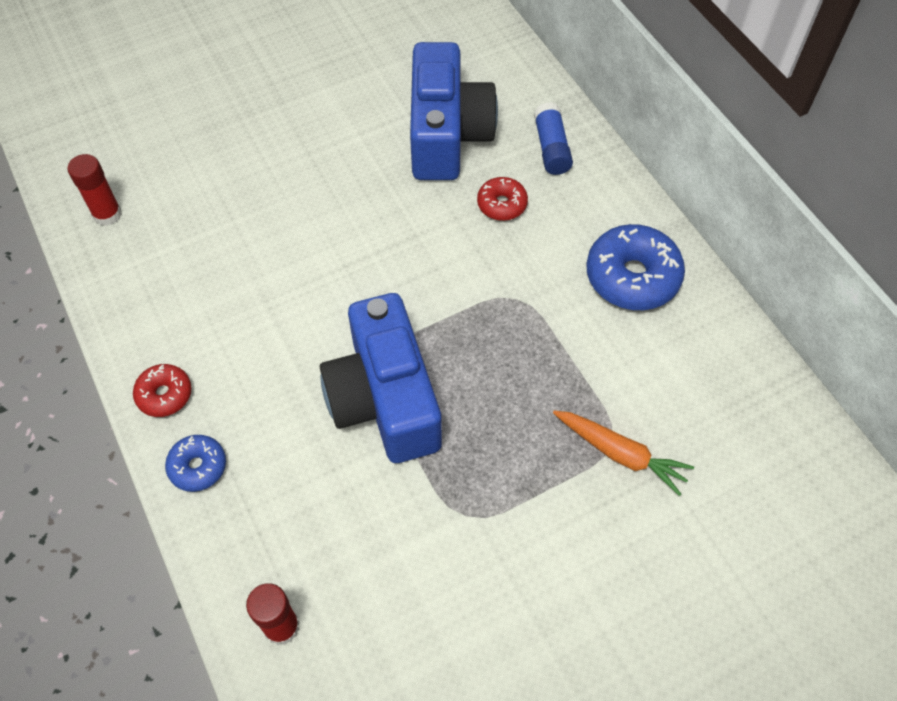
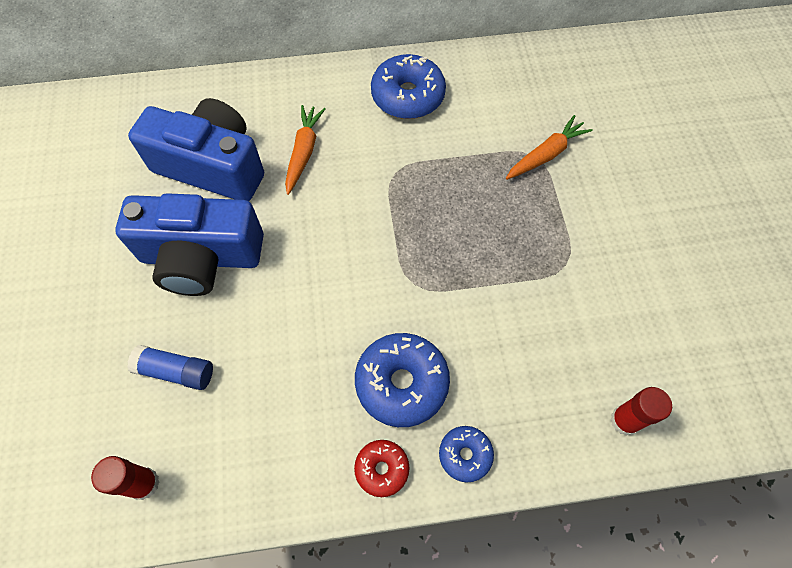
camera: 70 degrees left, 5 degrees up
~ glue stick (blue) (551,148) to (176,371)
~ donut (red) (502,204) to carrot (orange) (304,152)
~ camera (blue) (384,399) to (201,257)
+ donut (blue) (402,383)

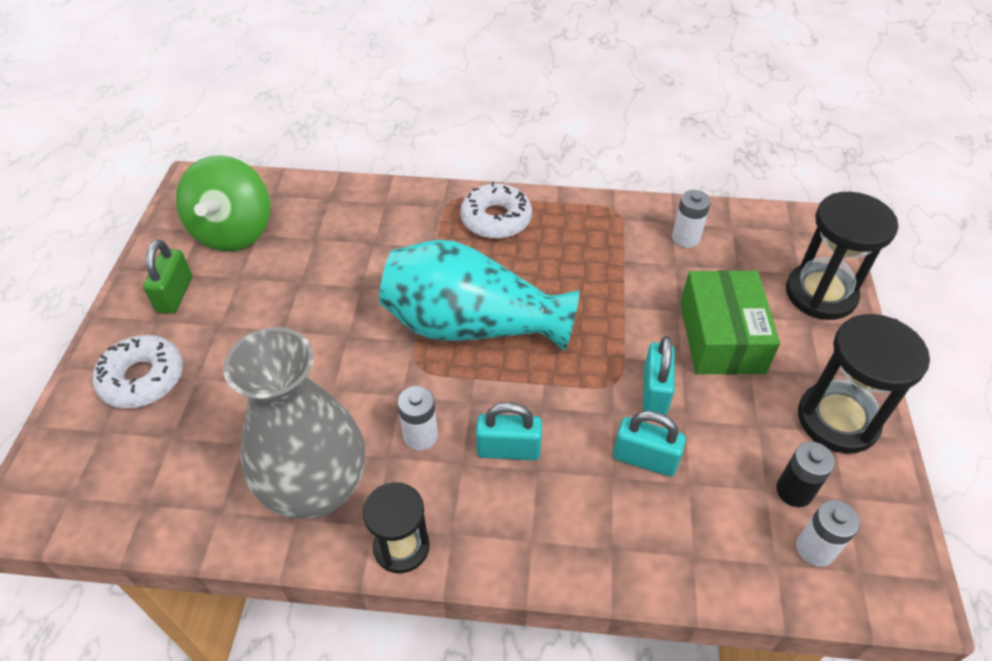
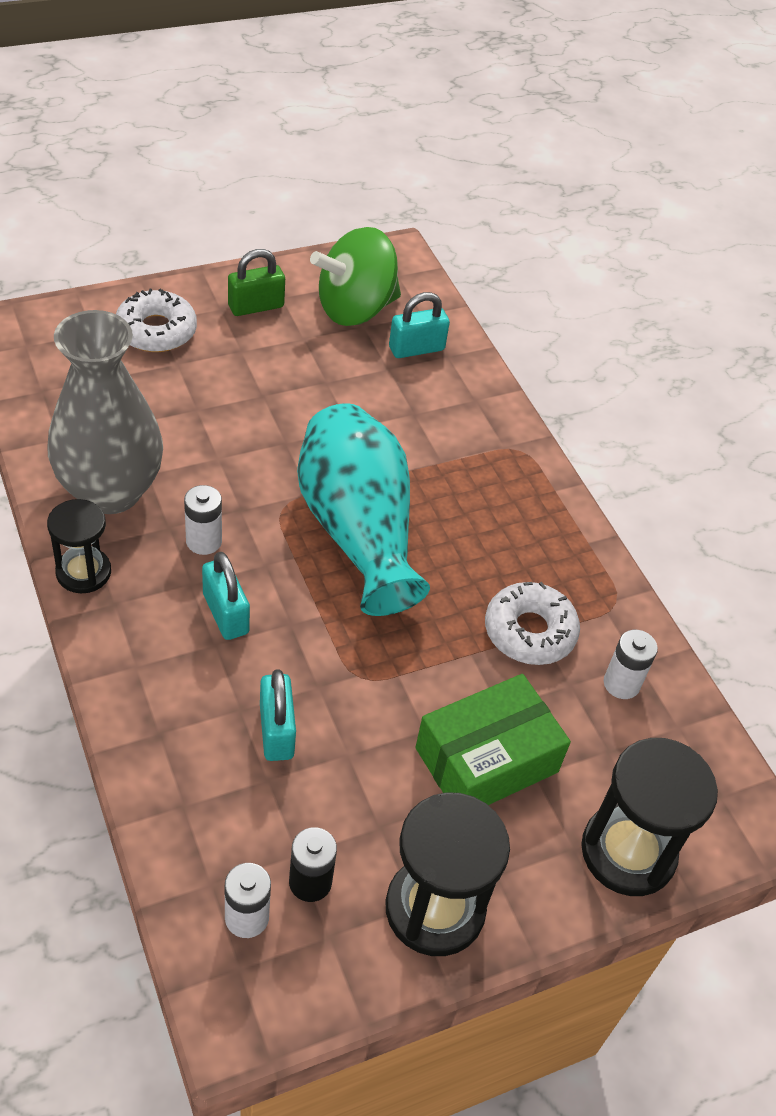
camera: 55 degrees right, 0 degrees up
~ donut (white) (496,219) to (529,631)
~ padlock (turquoise) (655,391) to (416,349)

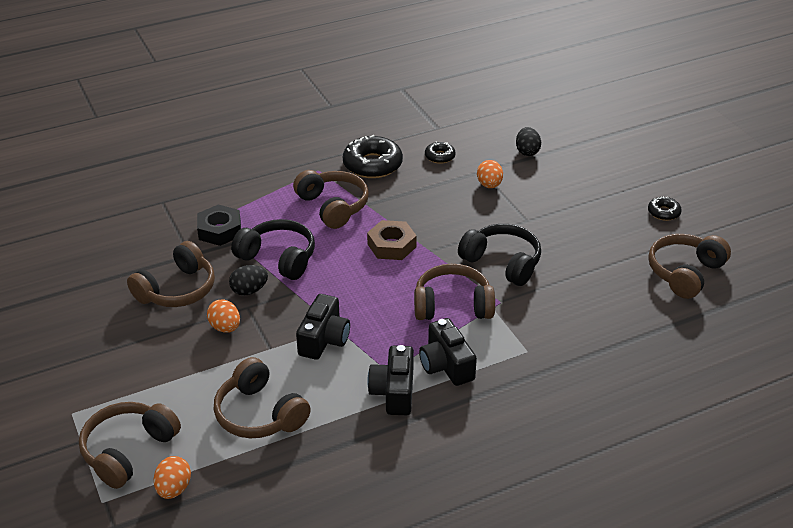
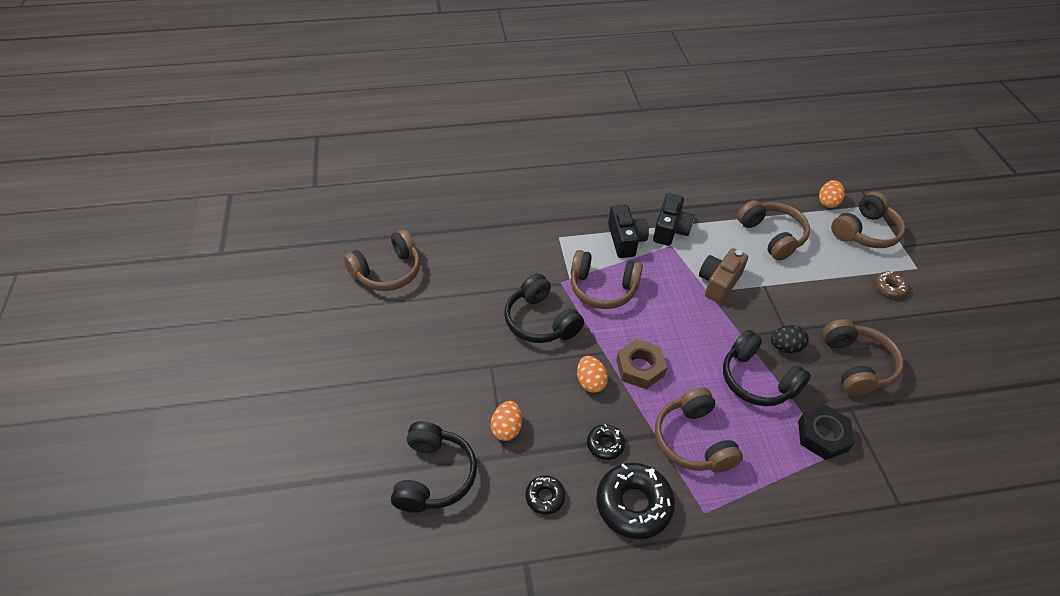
camera: 165 degrees left, 10 degrees up
~ egg (black) (527,152) to headphones (black) (434,476)
~ donut (black) (663,212) to (605,444)
~ headphones (brown) (177,290) = (856,365) 120 degrees clockwise
~ camera (black) (324,339) to camera (brown) (719,283)
~ egg (orange) (225,327) to (590,382)
+ donut (brown) (889,287)

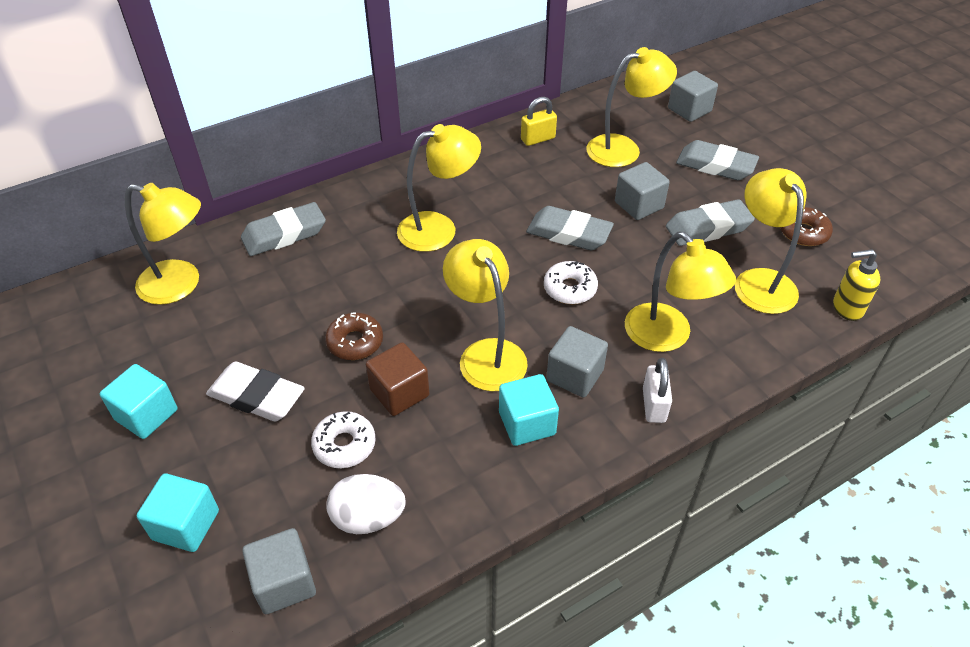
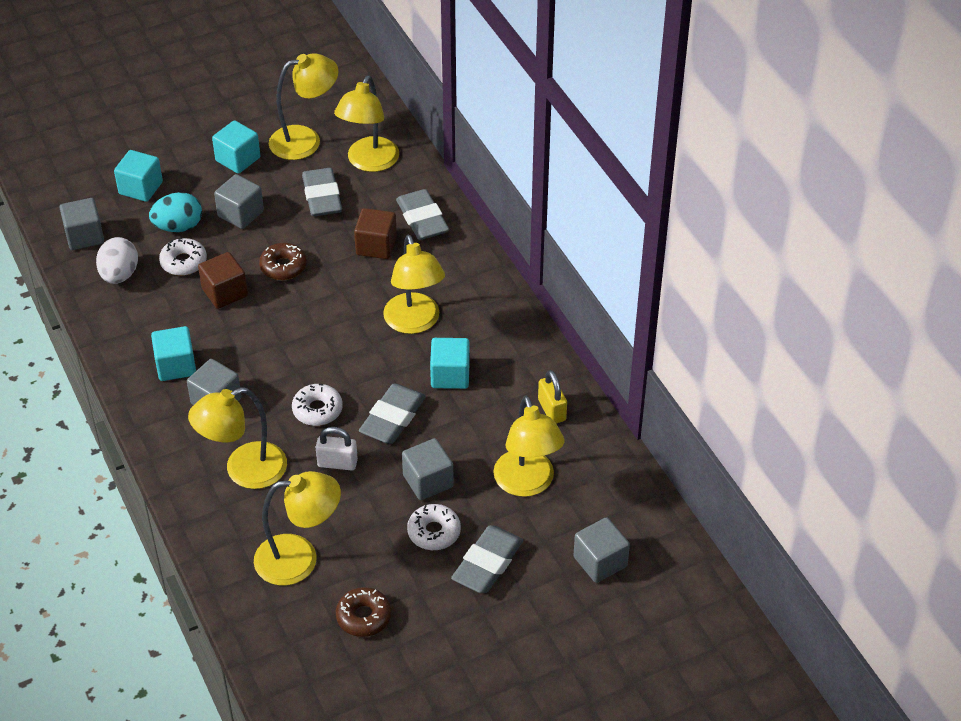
camera: 95 degrees right, 0 degrees up
~ eraser (grey) (708,228) to (322,197)
~ lamp (yellow) (486,354) to (305,140)
- soap dispenser (yellow) (846,308)
~ padlock (white) (654,405) to (337,463)
~ eraser (white) (256,396) to cube (grey) (240,214)
+ egg (turquoise) (178,227)
+ cube (brown) (376,246)
+ cube (turquoise) (450,375)
+ donut (white) (434,532)

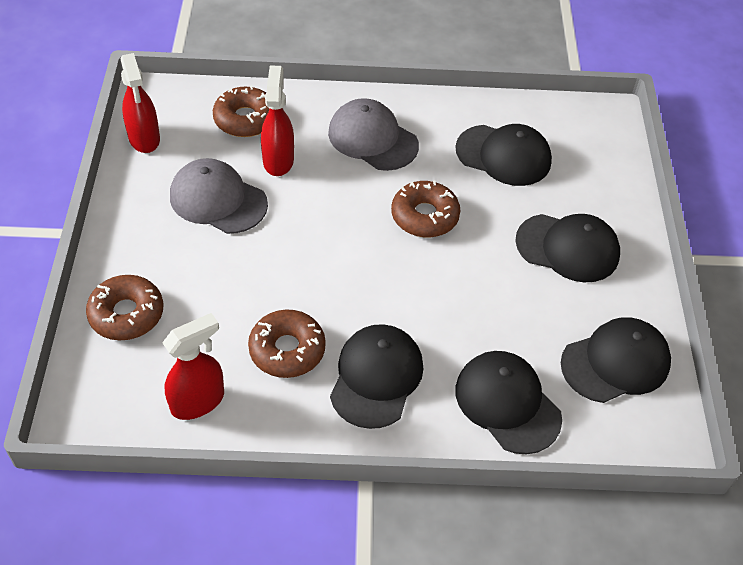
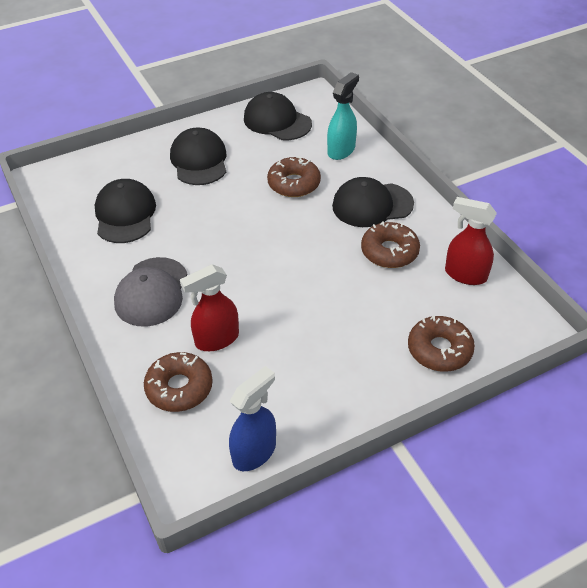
camera: 115 degrees left, 5 degrees down
~ spray bottle (red) (144,139) to spray bottle (blue) (254,452)
- cap (grey) (218,200)
~ donut (brown) (424,216) to (294,184)
~ cap (black) (507,403) to spray bottle (turquoise) (341,150)

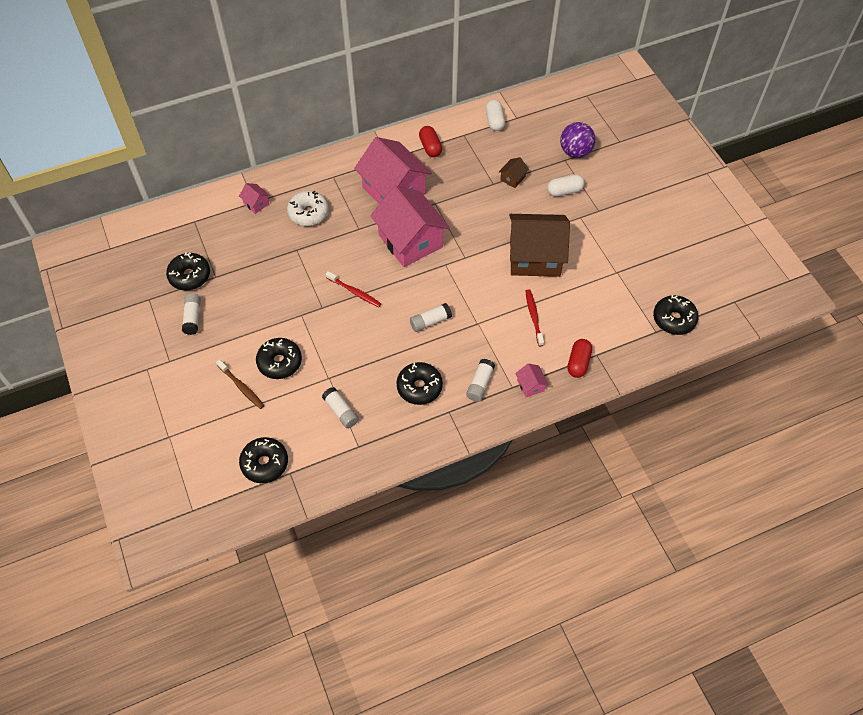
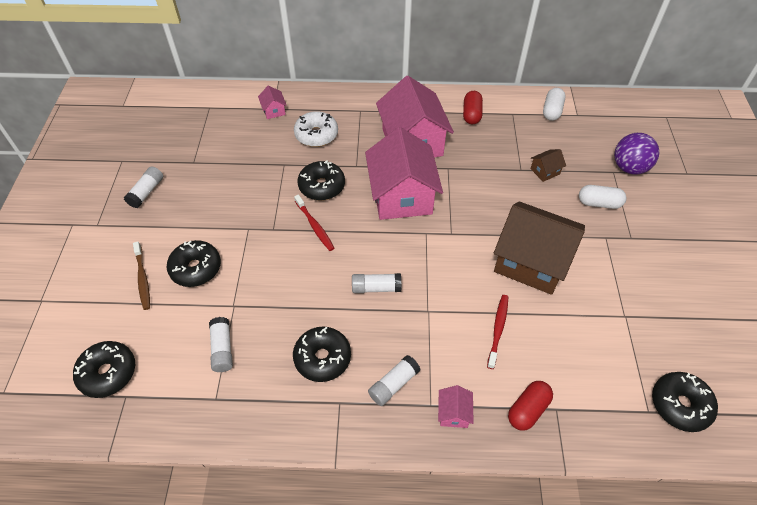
camera: 25 degrees right, 5 degrees down
~ donut (black) (190,276) to (322,186)

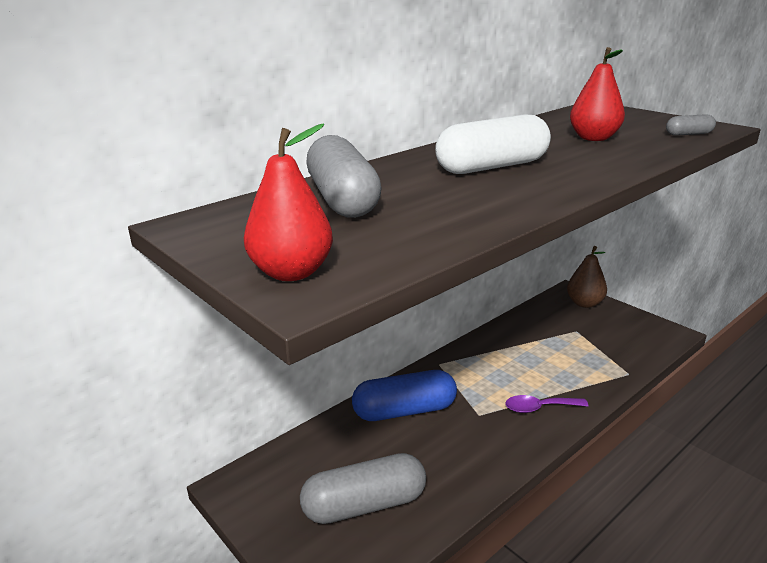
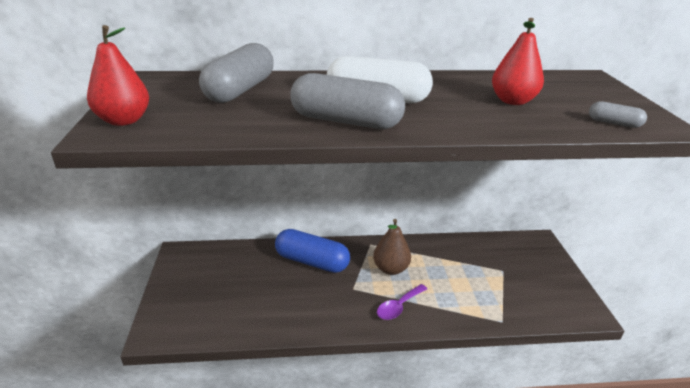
camera: 35 degrees right, 5 degrees up
~ pear (brown) (584,303) to (390,269)
~ spoon (purple) (539,408) = (399,307) 75 degrees counterclockwise
~ capsule (grey) (364,505) to (346,121)

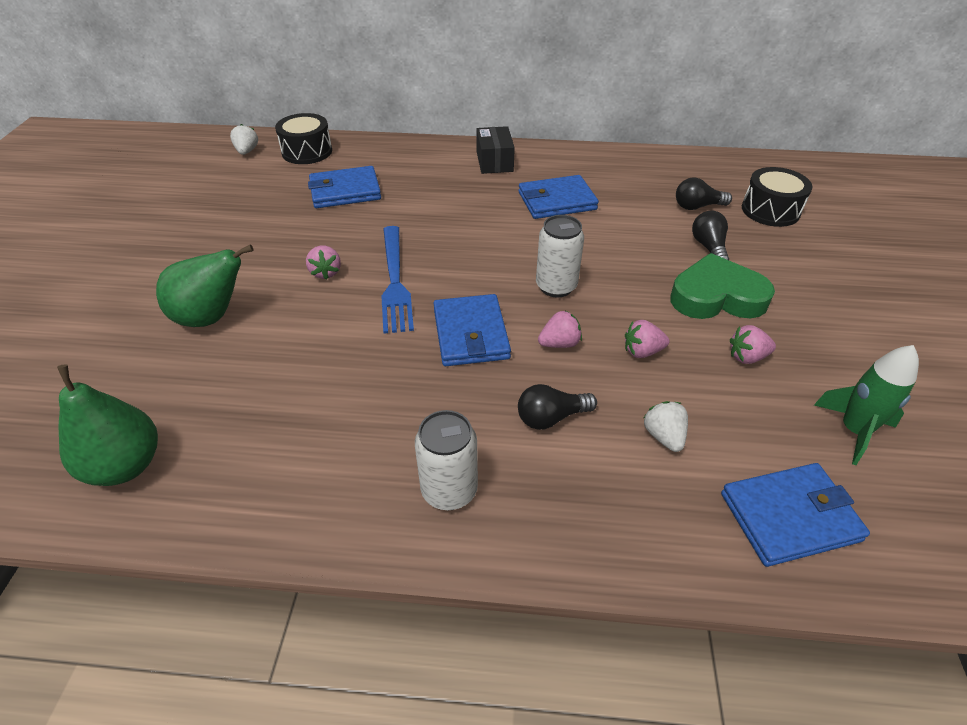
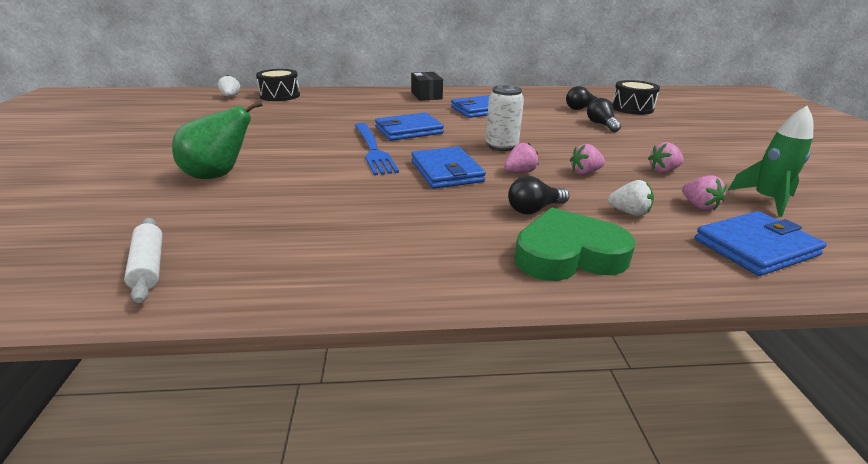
camera: 10 degrees left, 15 degrees down
~ wallet (blue) (345,191) to (408,130)
~ strawberry (pink) (326,272) to (698,206)
~ heart (green) (716,296) to (568,254)
~ pear (green) (126,465) to rolling pin (white) (149,266)
~ strawberry (white) (663,436) = (629,213) 135 degrees clockwise
- can (white) (449,490)

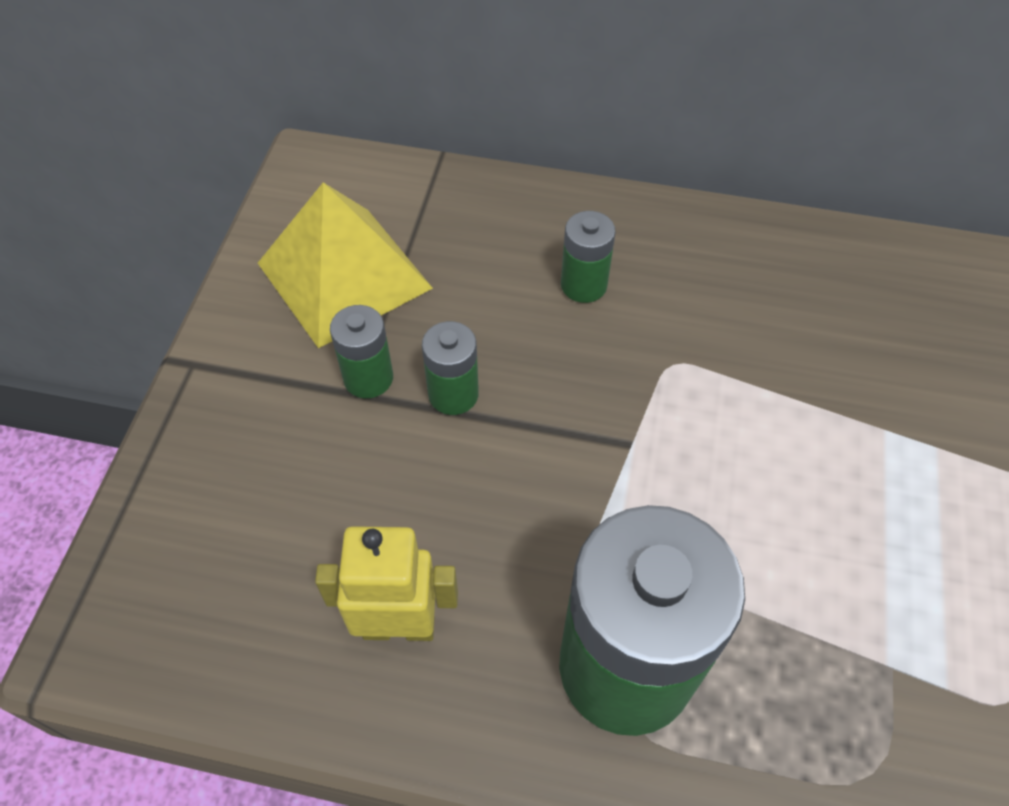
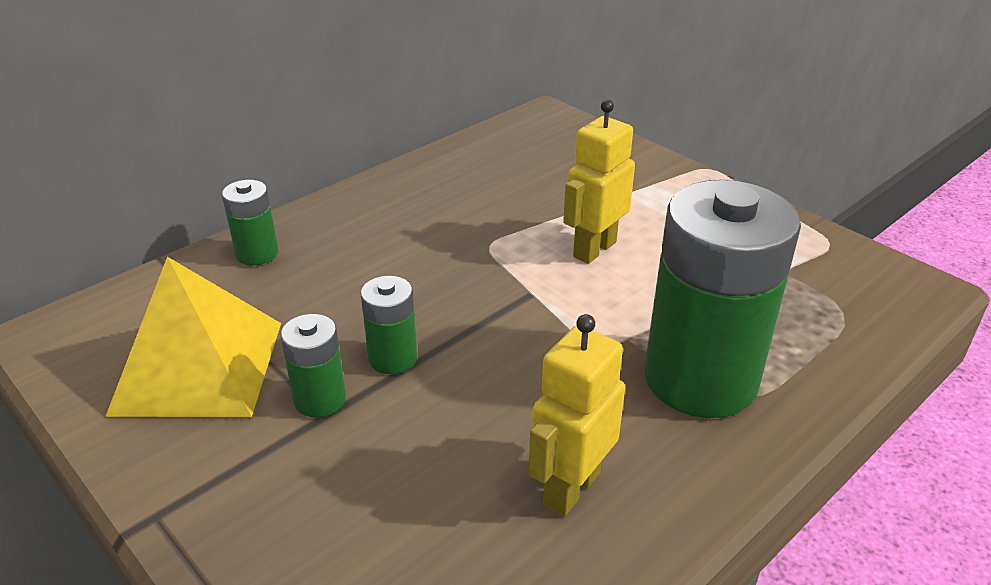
camera: 55 degrees left, 20 degrees down
~ battery (green) (583,285) to (257,253)
+ robot (yellow) (594,249)

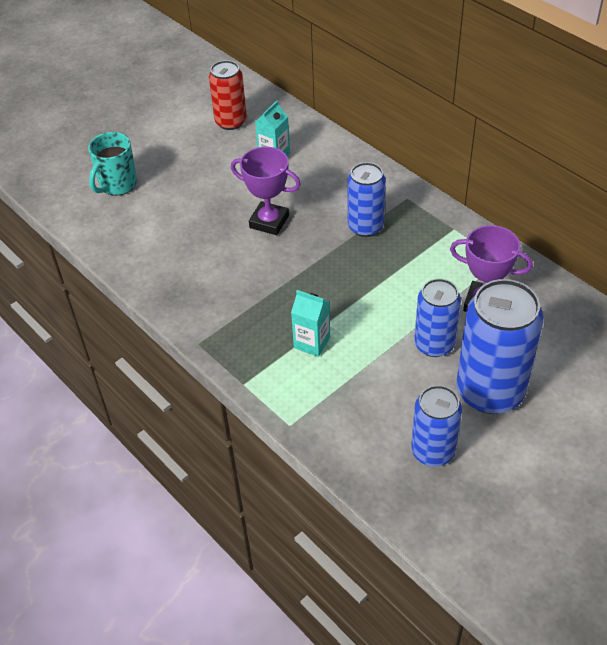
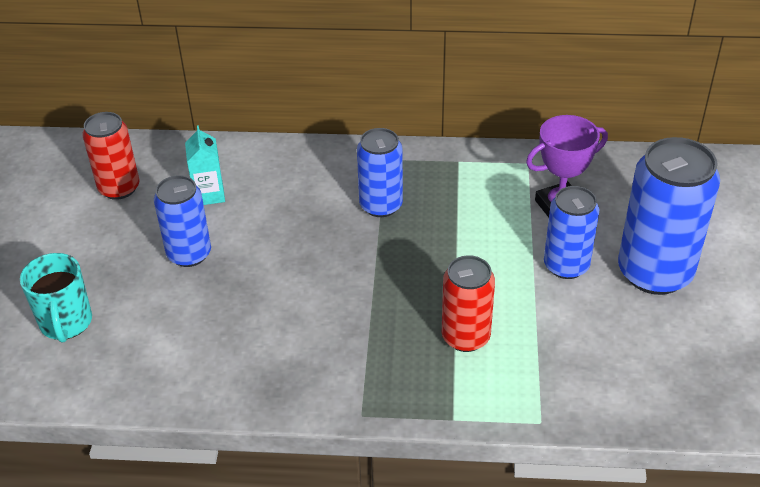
camera: 45 degrees left, 5 degrees down
- trophy (purple) (269,222)
~ carton (turquoise) (312,342) to can (red) (465,337)
~ can (blue) (433,451) to (189,254)

